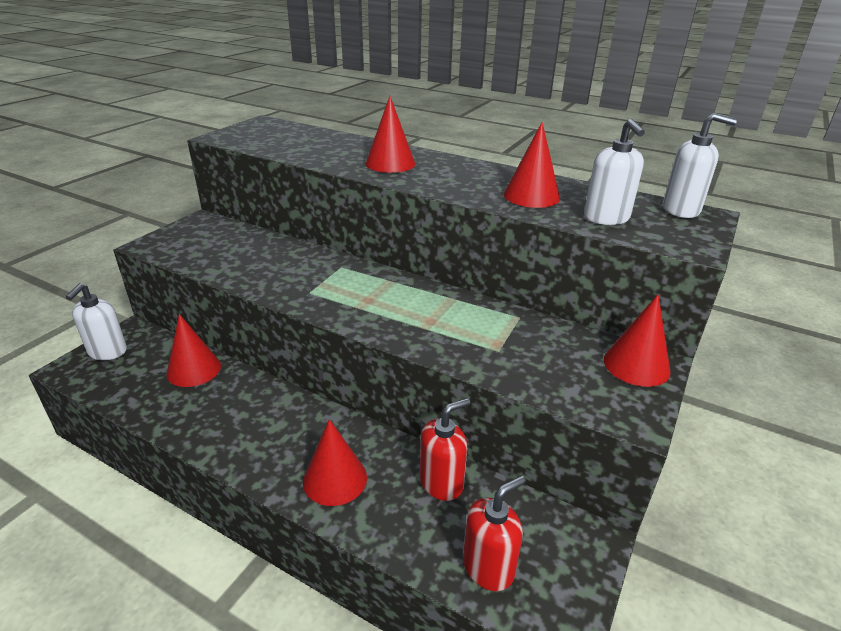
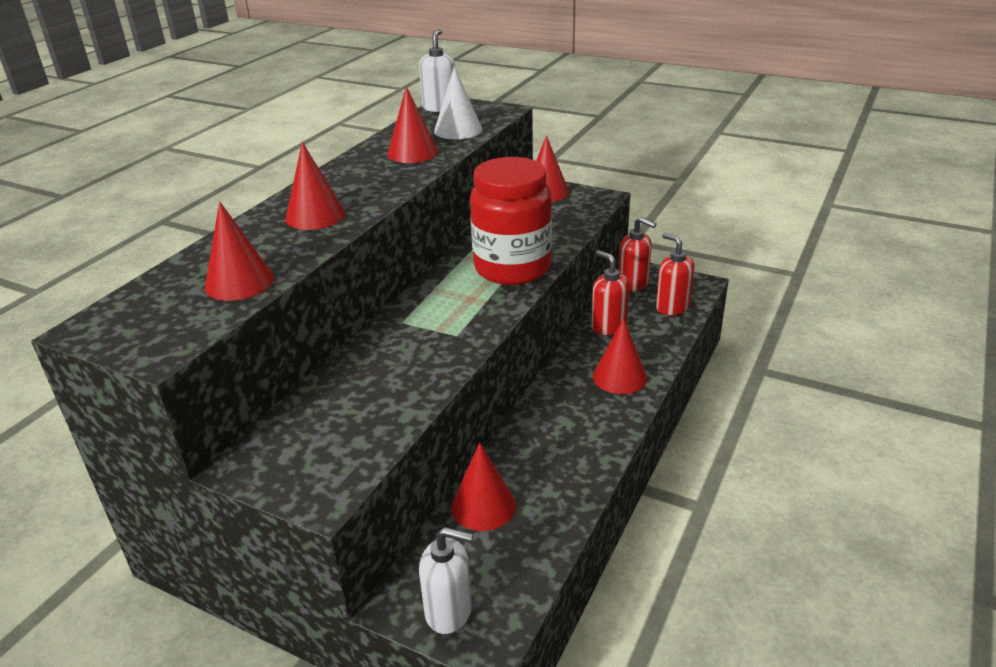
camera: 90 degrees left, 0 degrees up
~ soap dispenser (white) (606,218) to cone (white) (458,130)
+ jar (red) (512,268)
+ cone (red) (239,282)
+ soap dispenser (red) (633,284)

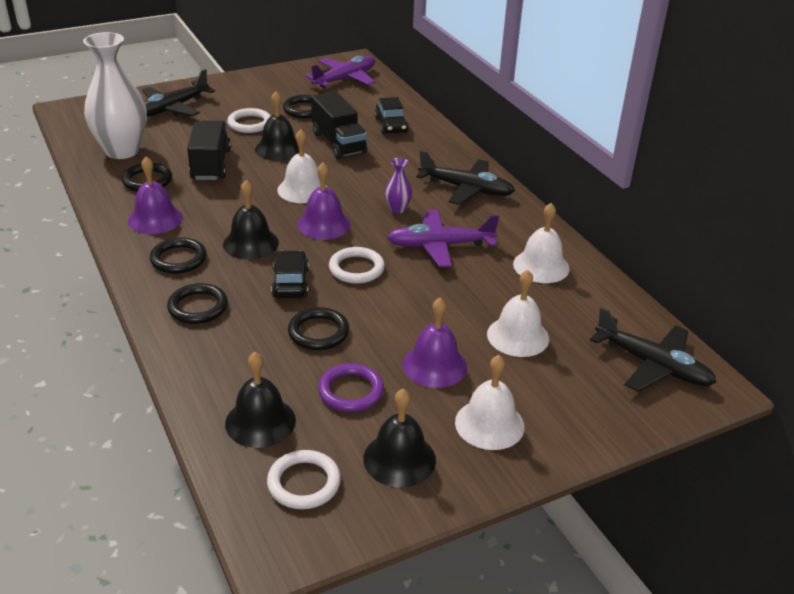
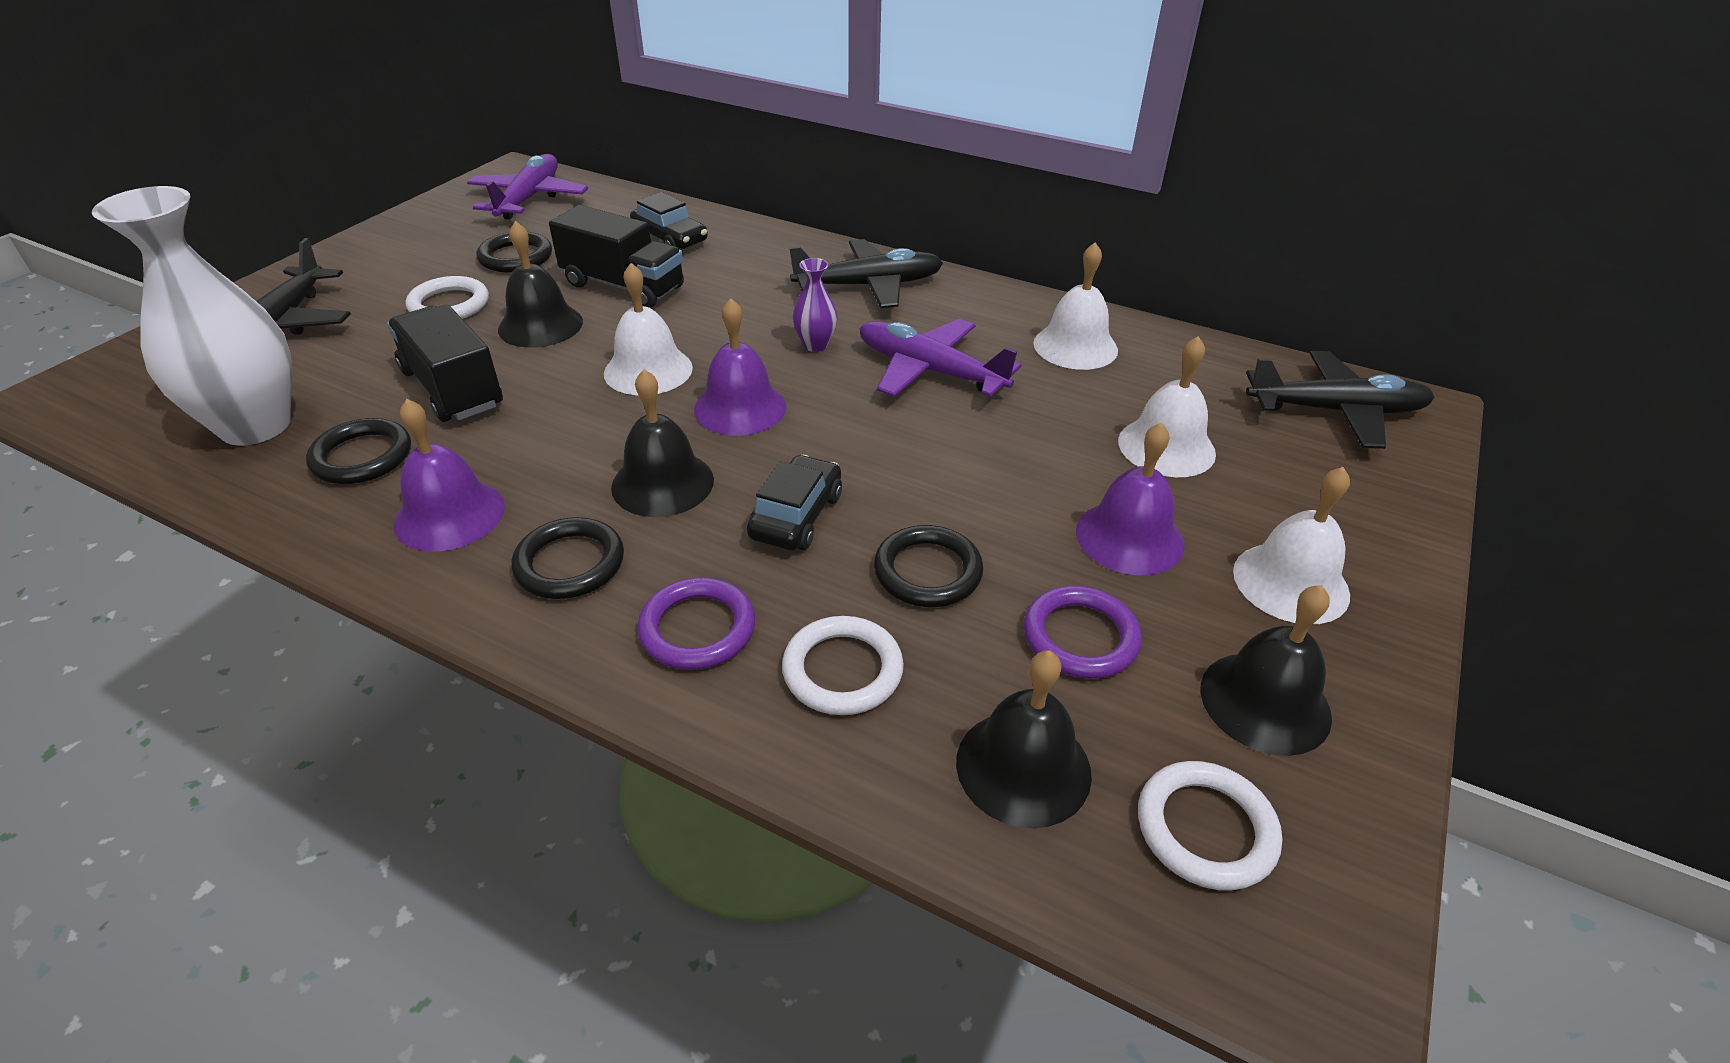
camera: 35 degrees left, 5 degrees up
~ plane (purple) (440,246) = (930,371) 75 degrees clockwise
~ ring (white) (356,268) to (842,670)
~ car (black) (290,283) = (796,516) 60 degrees clockwise
~ ring (black) (198,307) to ring (purple) (697,628)

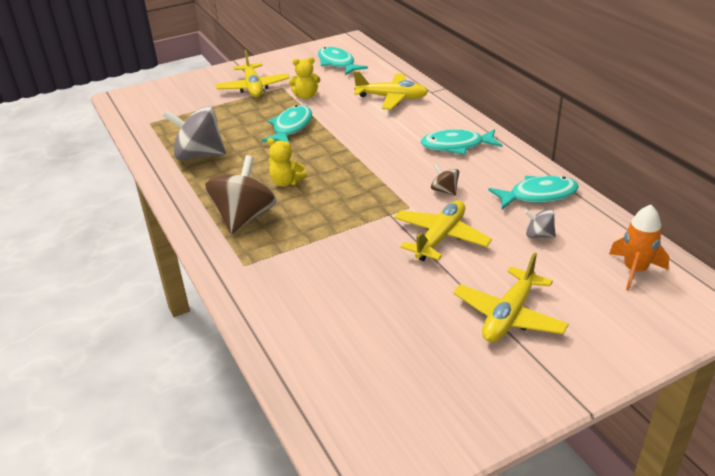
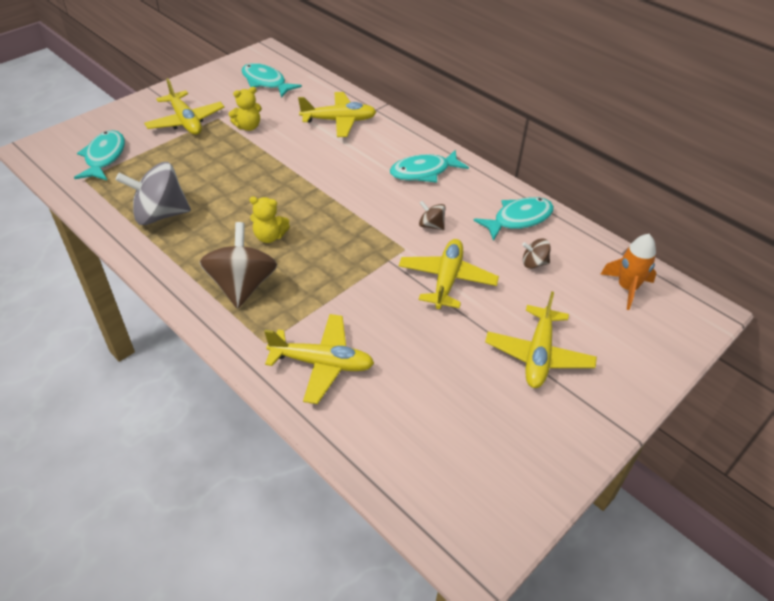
camera: 20 degrees left, 10 degrees up
~ fish (turquoise) (291,127) to (104,157)
~ spinning top (grey) (538,235) to spinning top (brown) (534,263)
+ plane (yellow) (322,363)

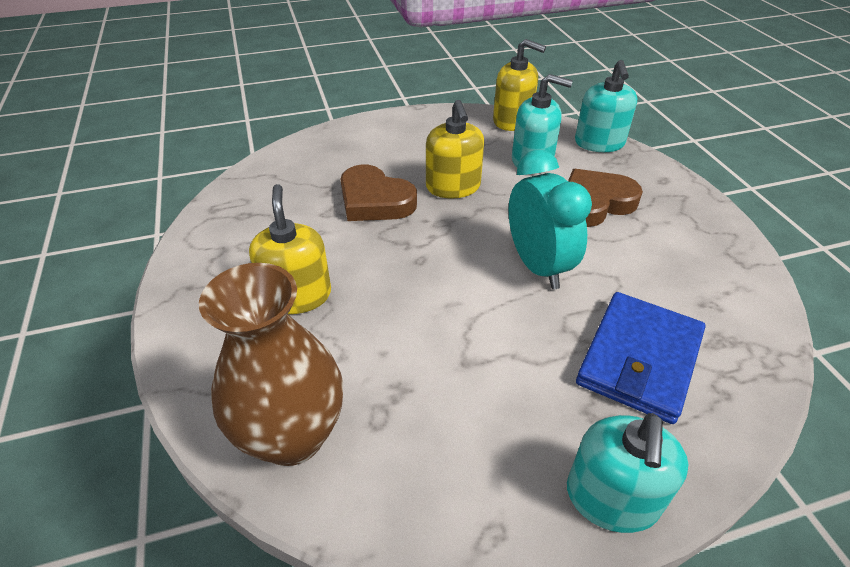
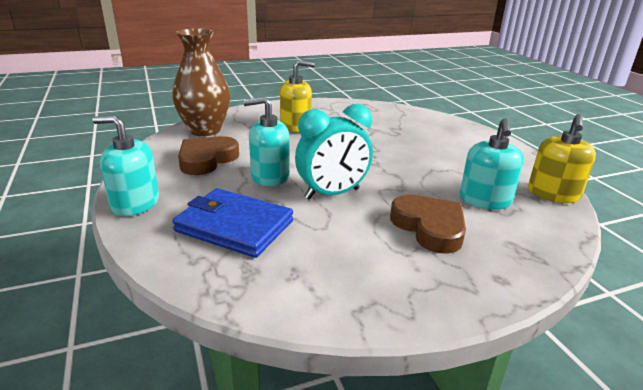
camera: 85 degrees right, 15 degrees down
~ soap dispenser (turquoise) (599,143) to (270,176)
- soap dispenser (yellow) (453,187)
~ heart (brown) (375,200) to (206,159)

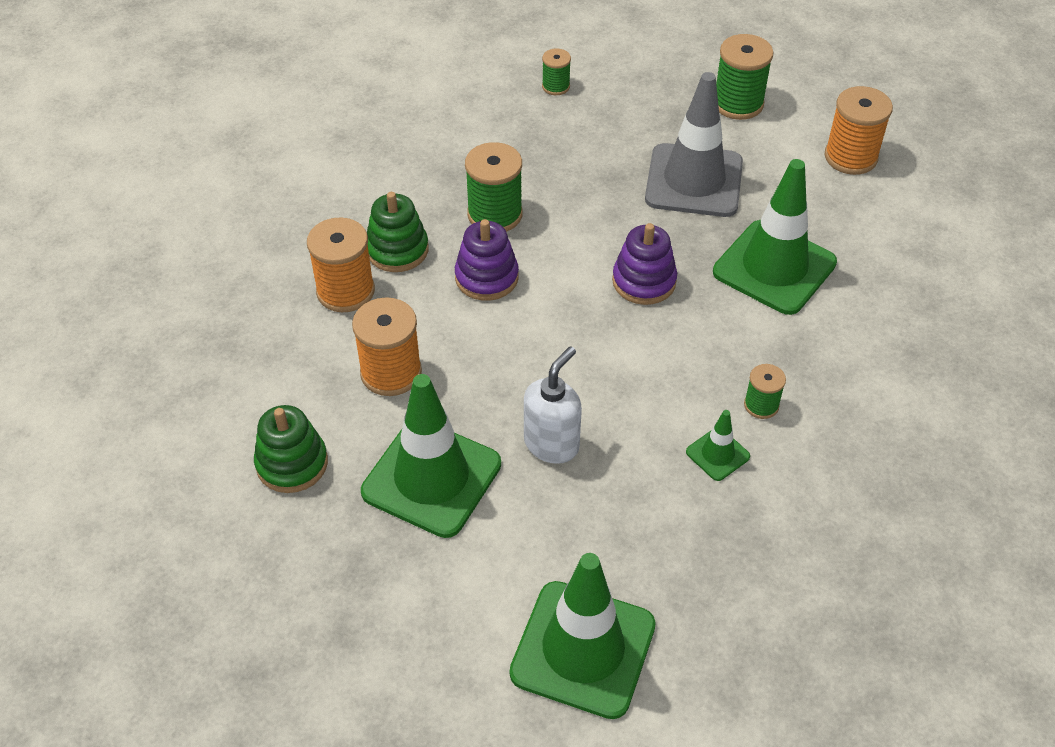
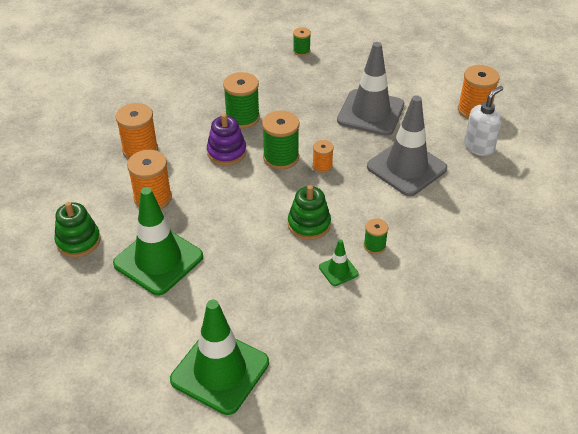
camera: 10 degrees right, 5 degrees down
~ spool (green) (738,103) to (281,157)
~ traffic cone (green) (774,267) to traffic cone (grey) (406,168)
~ stacking toy (green) (397,250) to (309,224)
~ stacking toy (purple) (644,281) to spool (orange) (322,166)
~ soap dispenser (white) (552,444) to (479,147)

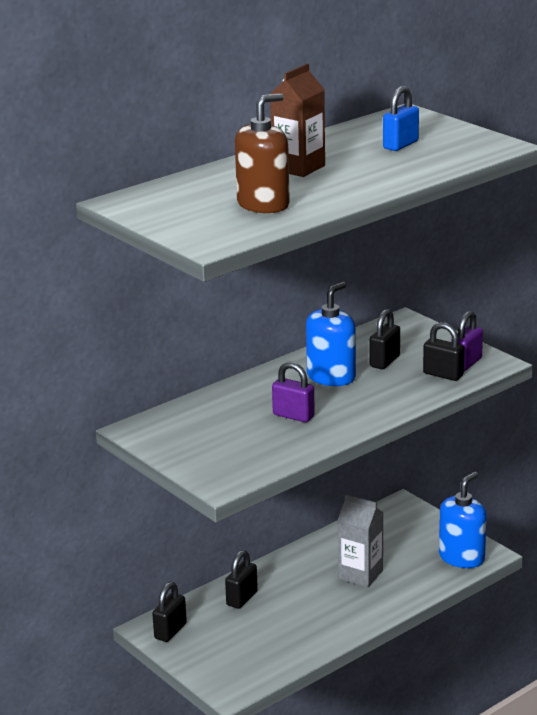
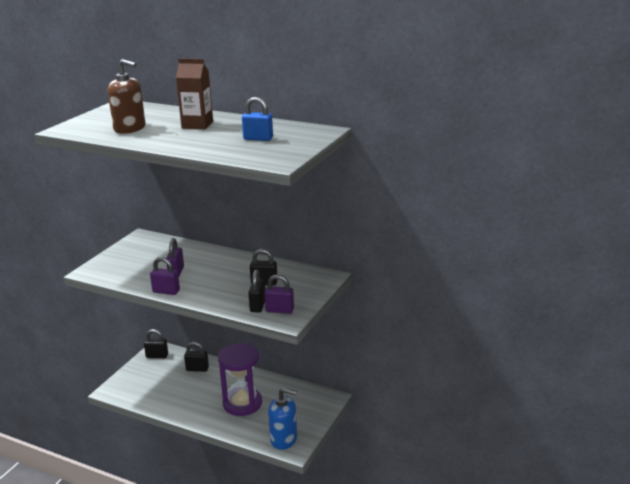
camera: 65 degrees right, 0 degrees up
- soap dispenser (blue) (331,377)
~ carton (grey) (360,574) to hourglass (purple) (242,403)
+ padlock (purple) (166,291)

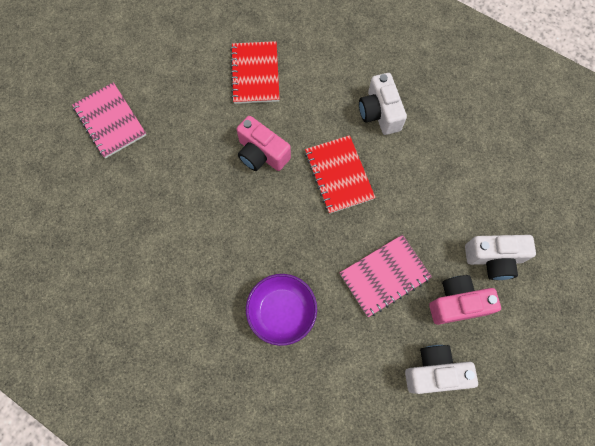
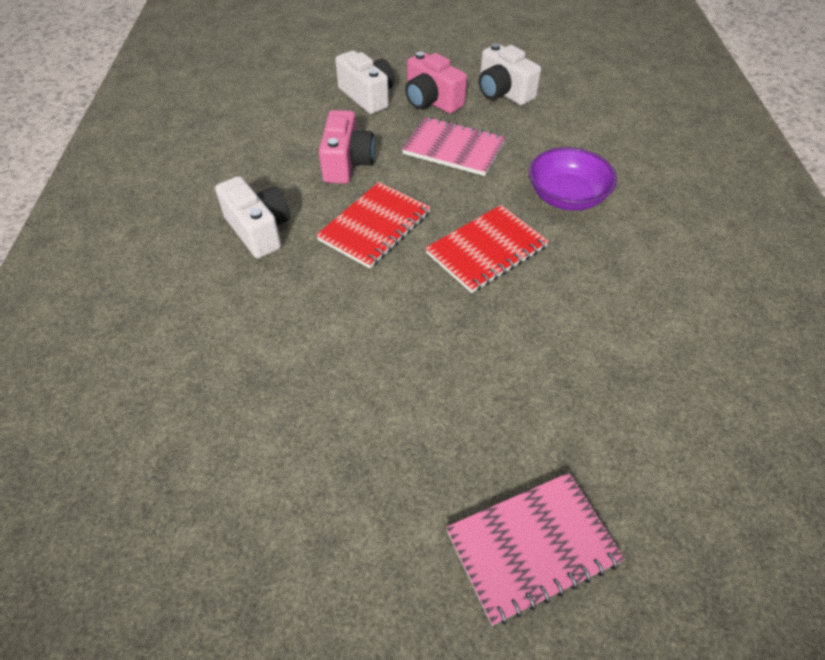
camera: 125 degrees left, 20 degrees down
~ notebook (red) (255,74) to (486,250)
~ camera (white) (379,113) = (259,230) 75 degrees counterclockwise
~ notebook (pink) (110,121) = (532,546) 45 degrees clockwise
~ camera (pink) (261,154) to (347,163)

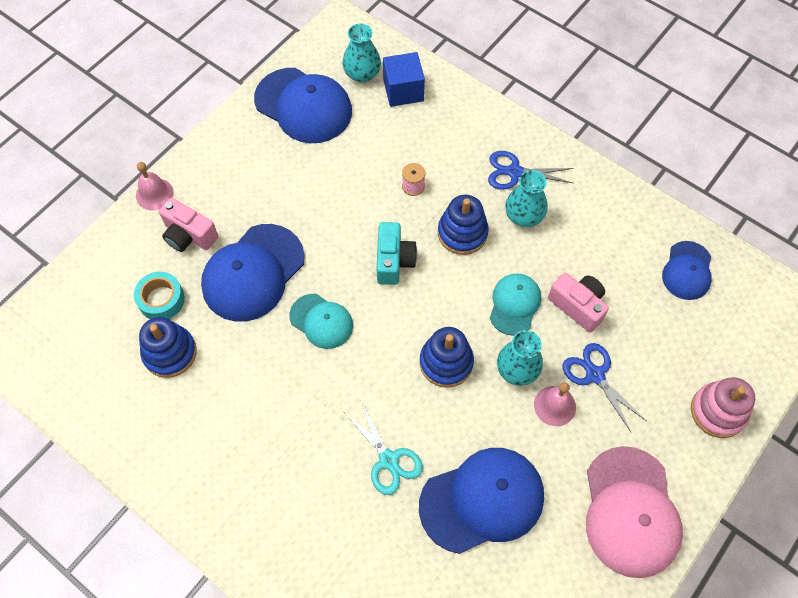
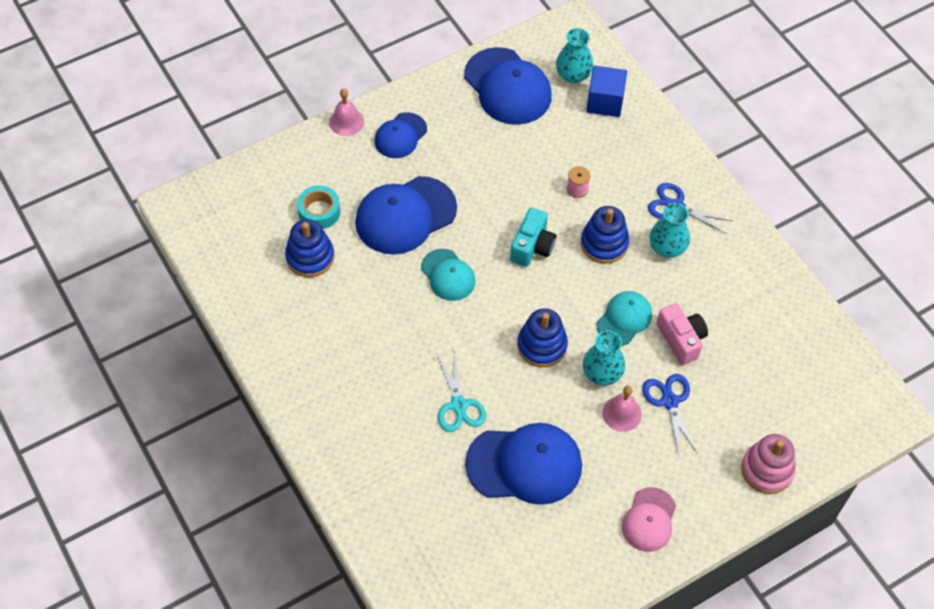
camera: 20 degrees right, 5 degrees down
- camera (pink) (189,235)
~ cap (blue) (687,271) to (400,136)
~ cap (pink) (630,512) = (649,520) x0.58

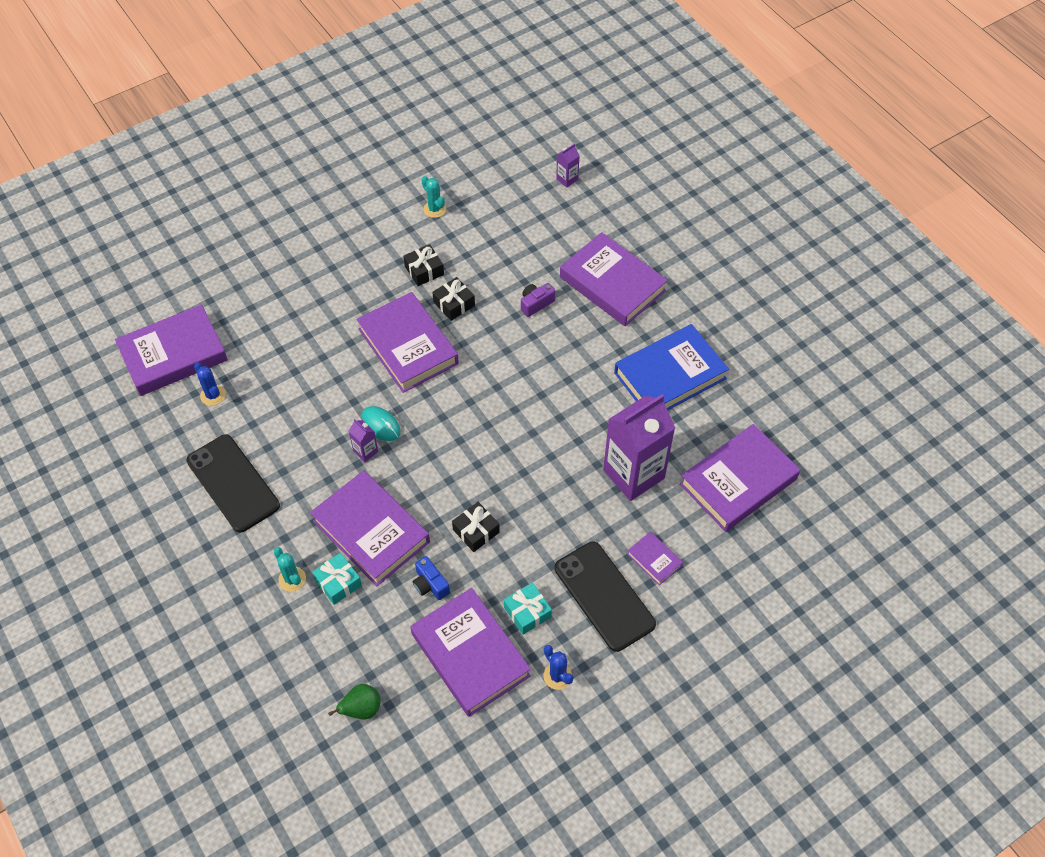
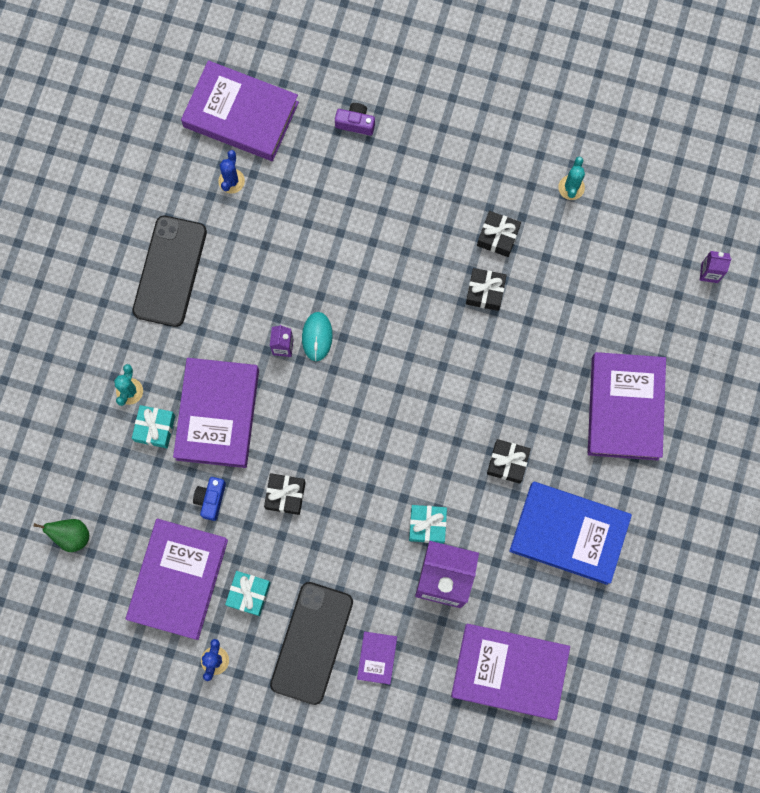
camera: 50 degrees right, 20 degrees up
~ camera (purple) (536,303) to (355,123)
- book (purple) (408,346)
+ gift (black) (507,462)
+ gift (turquoise) (427,525)

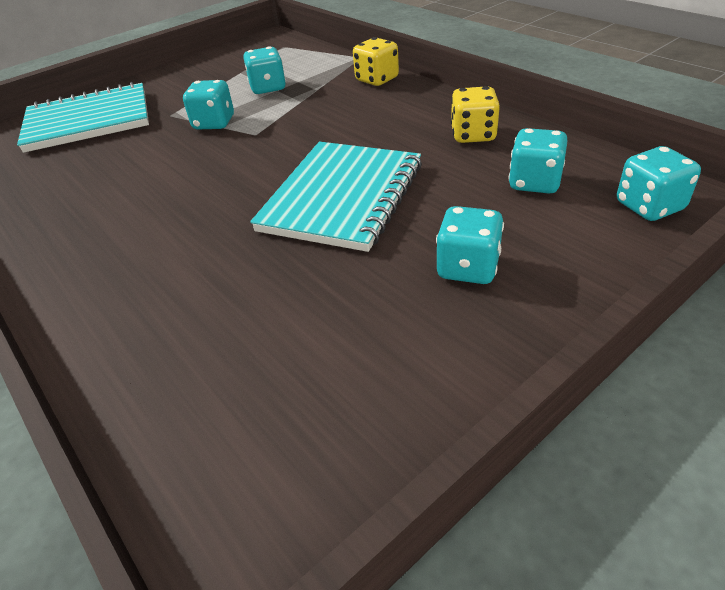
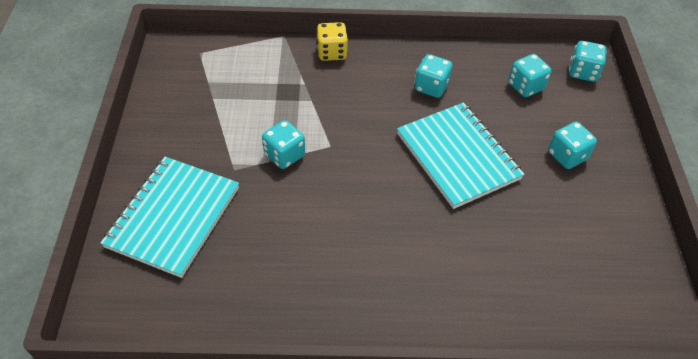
camera: 55 degrees left, 10 degrees up
~ dice (turquoise) (268,88) to (431,87)
- dice (yellow) (473,135)

